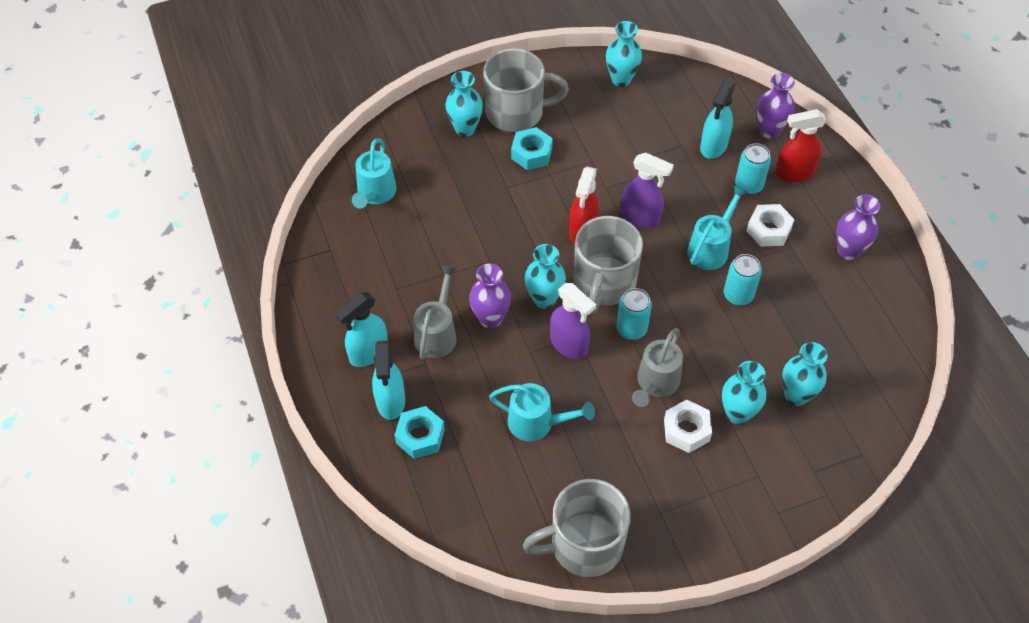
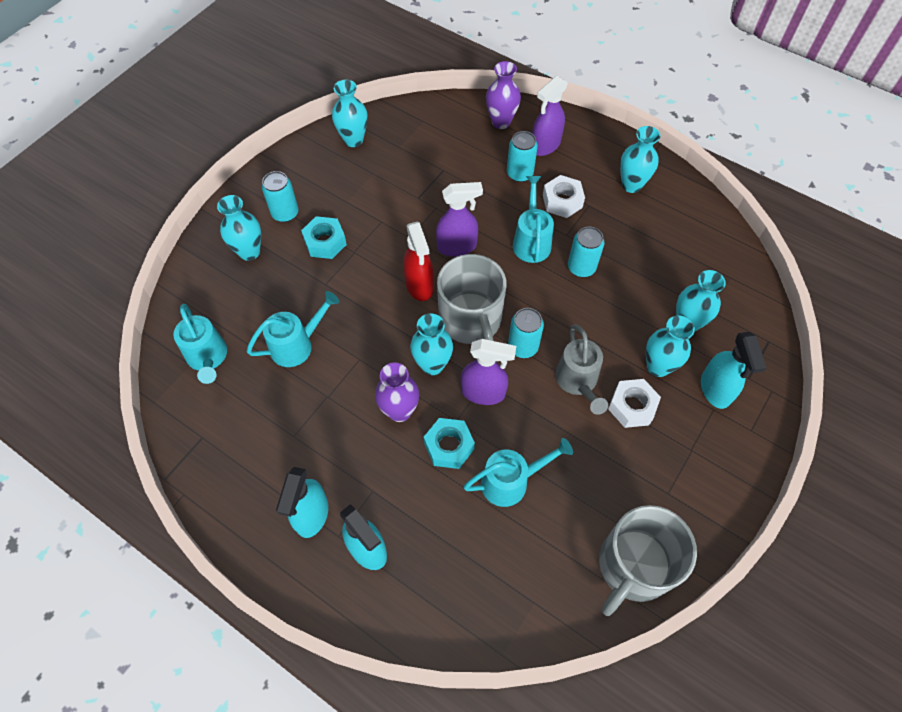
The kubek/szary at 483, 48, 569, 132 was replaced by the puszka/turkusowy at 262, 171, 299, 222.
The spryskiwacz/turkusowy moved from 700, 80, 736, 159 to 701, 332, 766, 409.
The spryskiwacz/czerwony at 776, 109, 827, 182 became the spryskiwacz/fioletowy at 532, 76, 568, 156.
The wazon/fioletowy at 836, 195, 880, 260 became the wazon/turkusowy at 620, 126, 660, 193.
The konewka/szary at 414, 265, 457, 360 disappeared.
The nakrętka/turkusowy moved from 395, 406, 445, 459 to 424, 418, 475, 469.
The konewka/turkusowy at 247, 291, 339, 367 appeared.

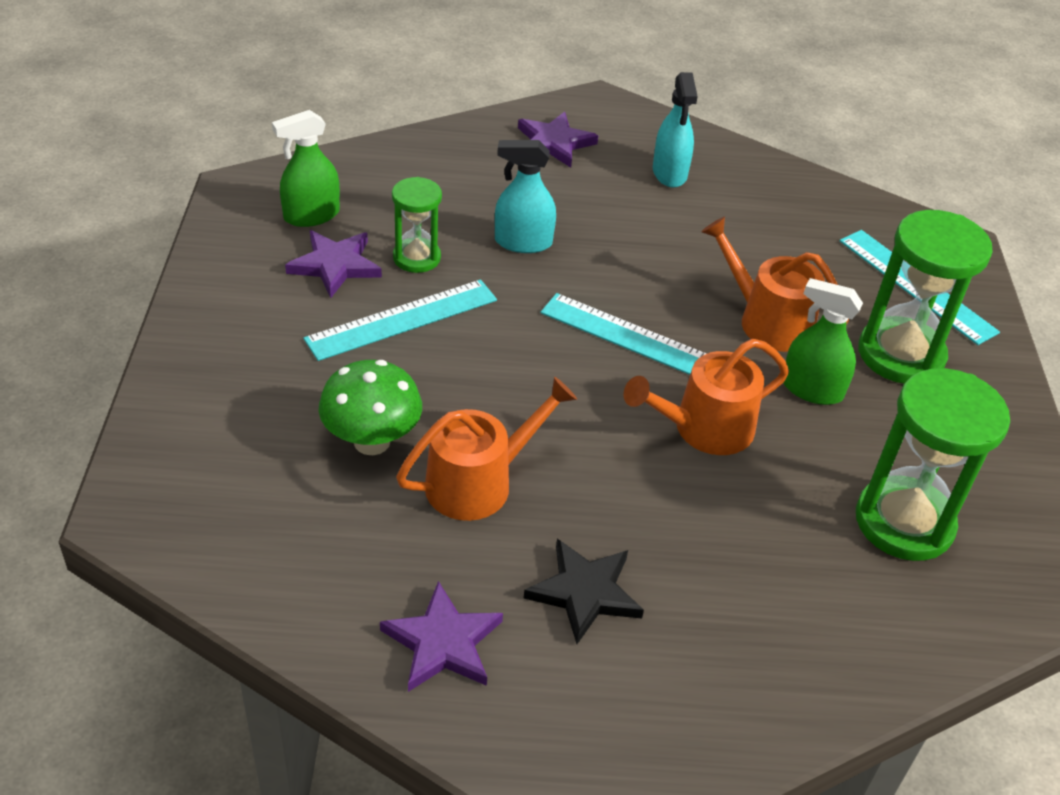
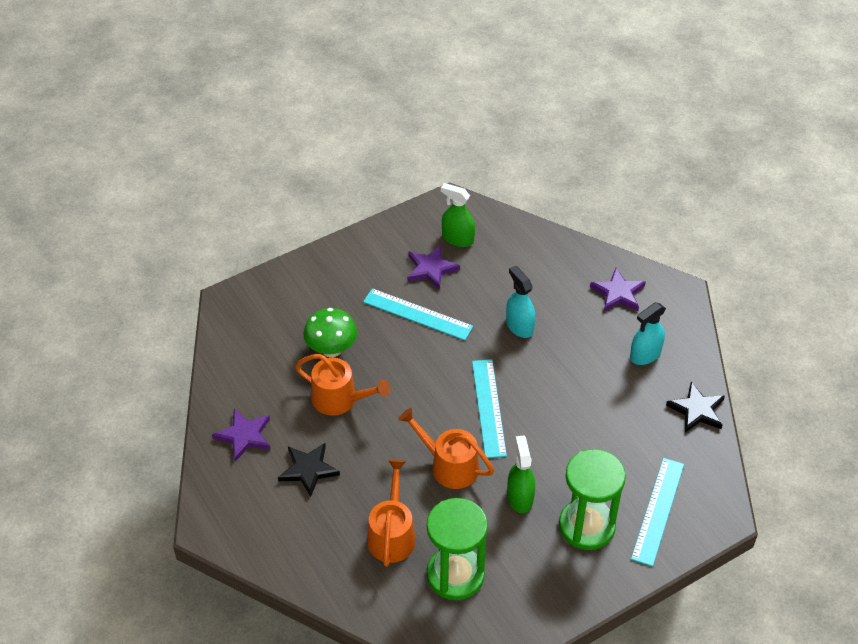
The klepsydra/zielony at 392, 177, 442, 273 disappeared.
The konewka/pomarańczowy moved from 701, 217, 849, 352 to 367, 460, 416, 567.
The gwiazda/czarny at 666, 382, 725, 432 appeared.

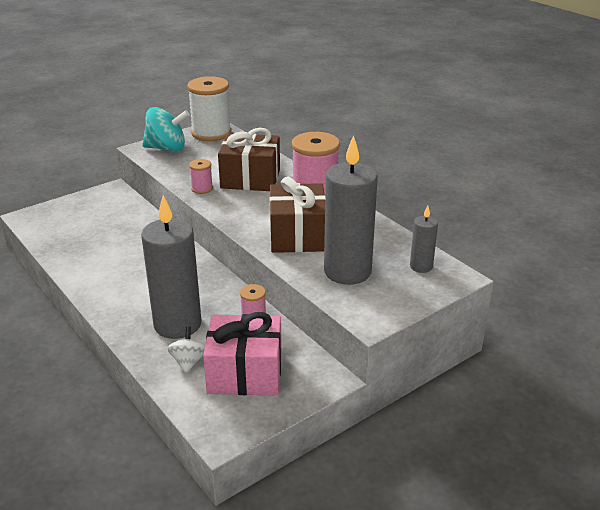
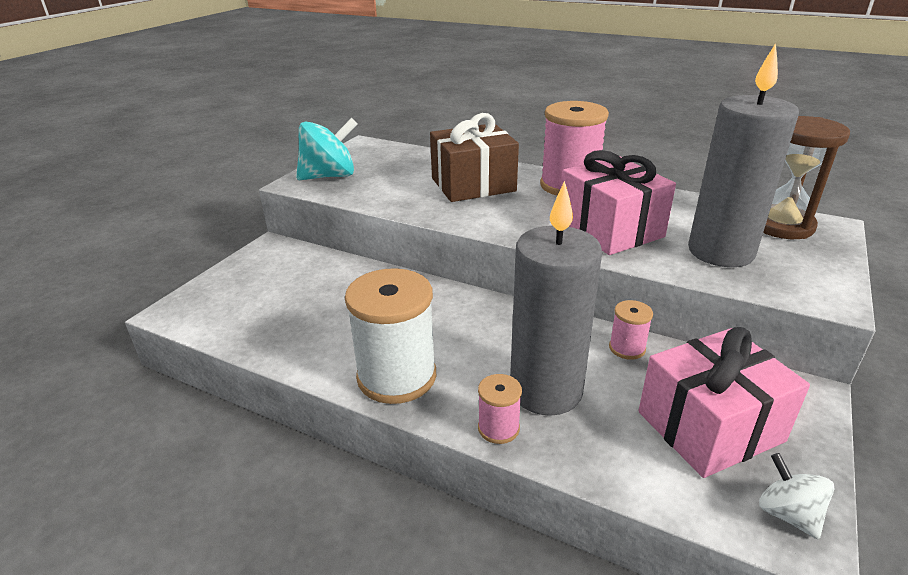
The szpulka/biały moved from 187, 76, 231, 141 to 345, 268, 436, 404.
The szpulka/różowy moved from 189, 159, 213, 194 to 478, 374, 522, 444.
The prezent/brązowy at 269, 177, 325, 253 became the prezent/różowy at 561, 150, 676, 255.
The świeca/szary at 410, 205, 438, 273 was replaced by the klepsydra/brązowy at 763, 116, 850, 239.
The bączek/biały moved from 167, 327, 205, 374 to 759, 453, 834, 540.

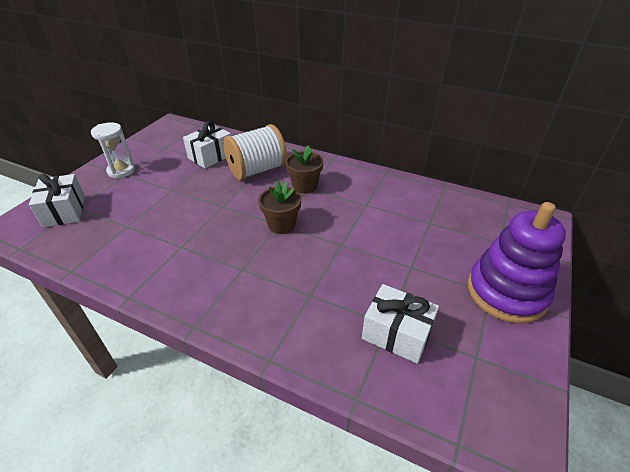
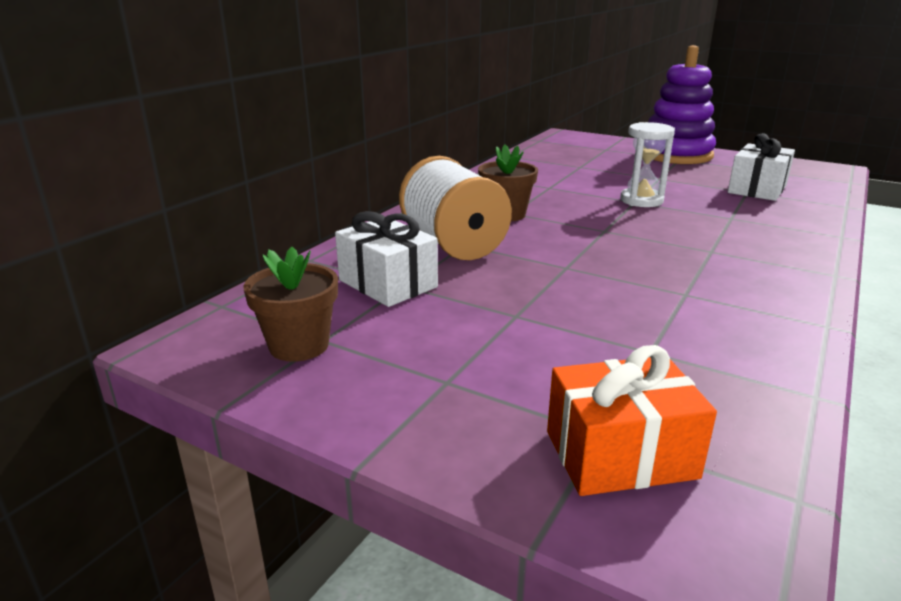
The klepsydra/biały moved from 91, 122, 135, 178 to 620, 122, 675, 207.
The prezent/biały at 29, 173, 85, 227 became the prezent/pomarańczowy at 547, 345, 717, 496.
The doniczka/brązowy moved from 258, 181, 301, 234 to 243, 247, 338, 362.

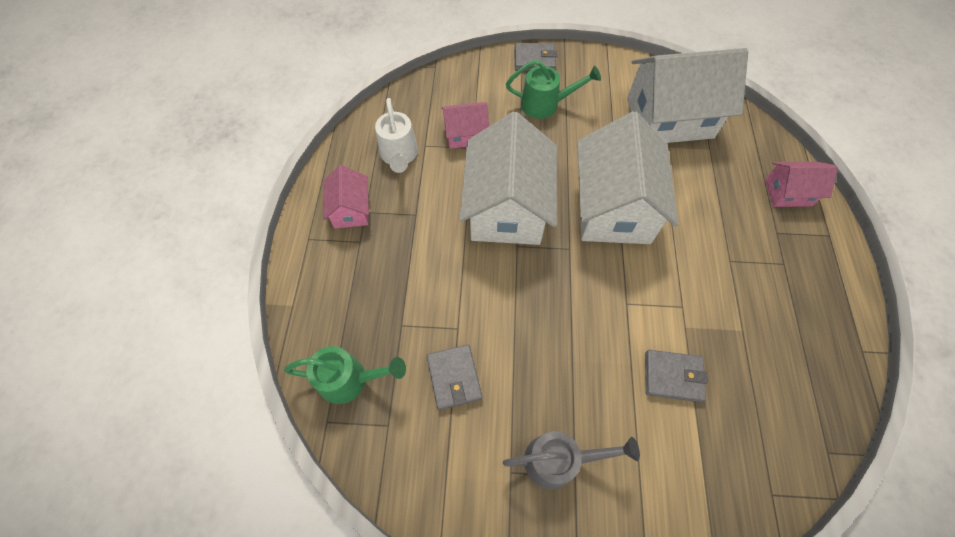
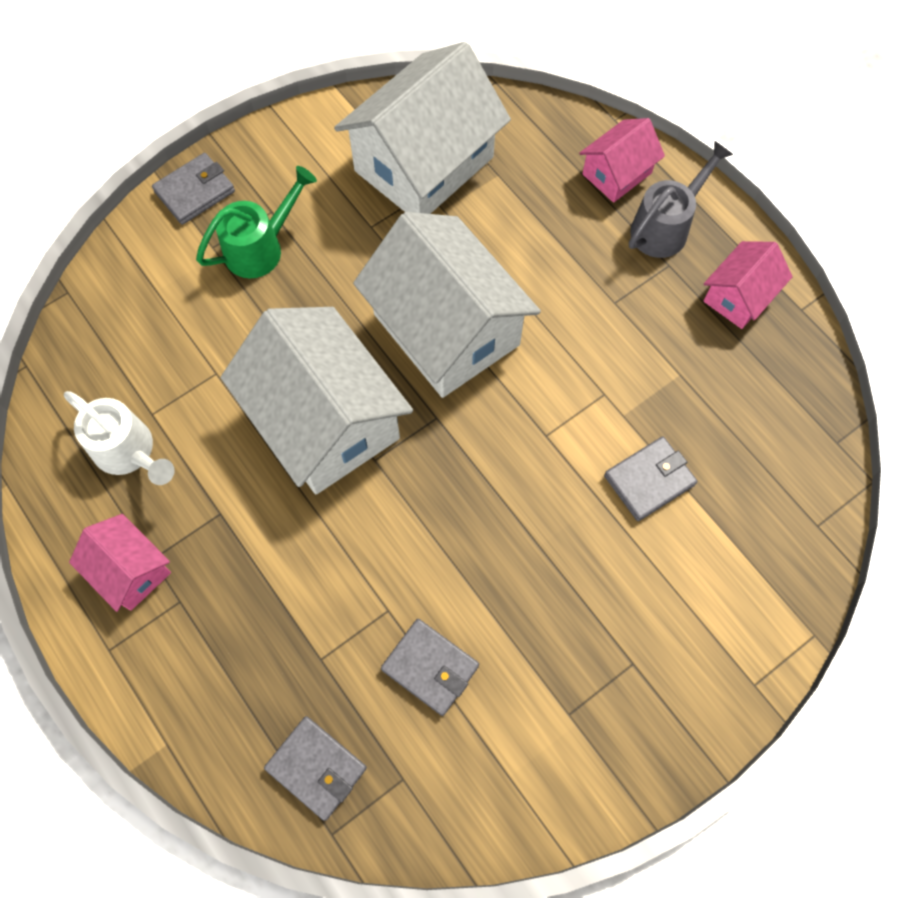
The domek/różowy moved from 442, 102, 489, 149 to 703, 241, 793, 329.
The konewka/zielony at 284, 346, 406, 404 was replaced by the portfel/szary at 264, 716, 367, 821.
The konewka/szary moved from 503, 431, 640, 490 to 629, 140, 734, 258.

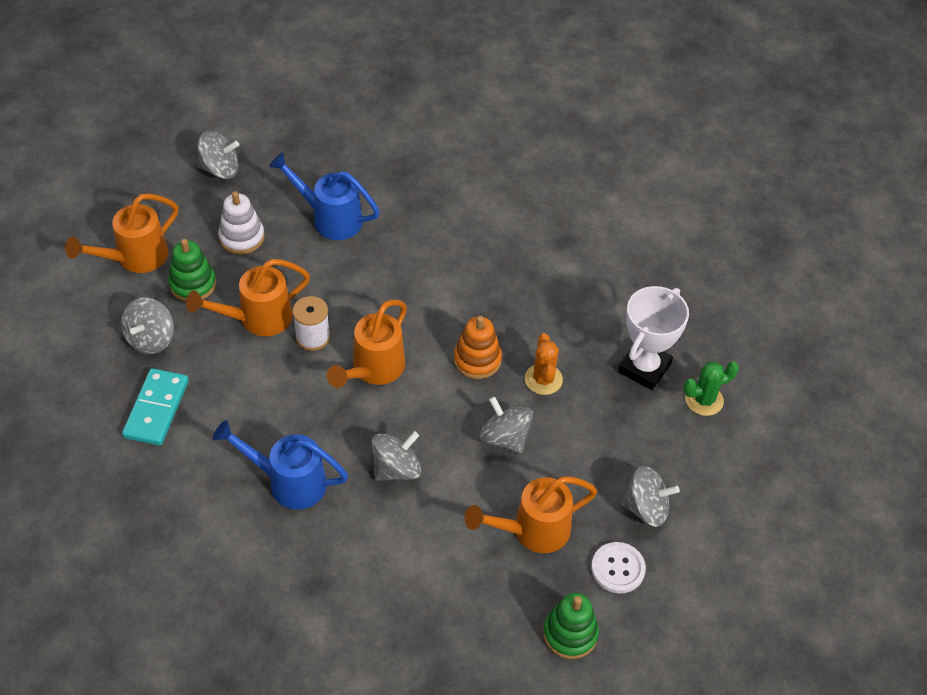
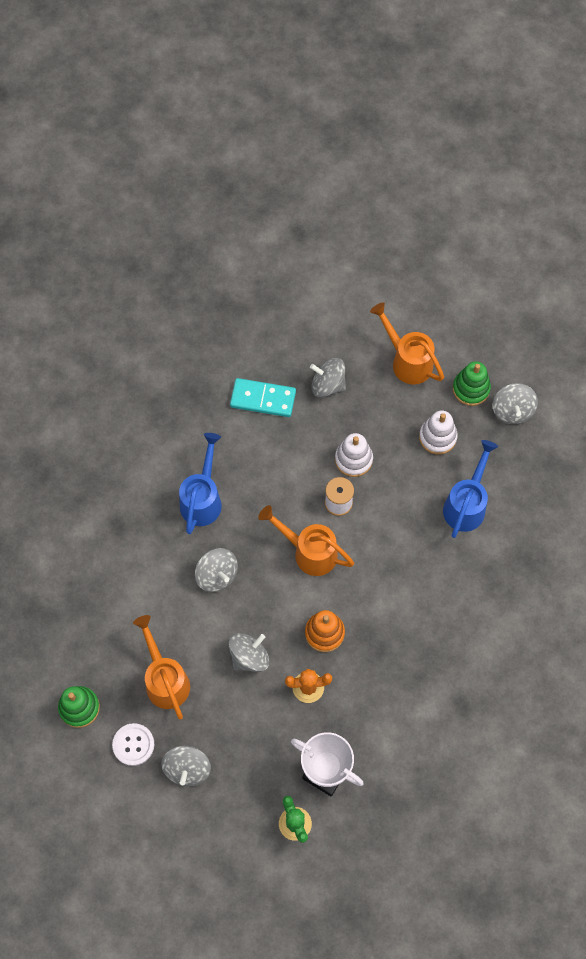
The zabawka nakładanka/zielony moved from 168, 239, 216, 302 to 453, 361, 491, 406.
The konewka/pomarańczowy at 186, 259, 310, 336 was replaced by the zabawka nakładanka/biały at 335, 433, 373, 477.

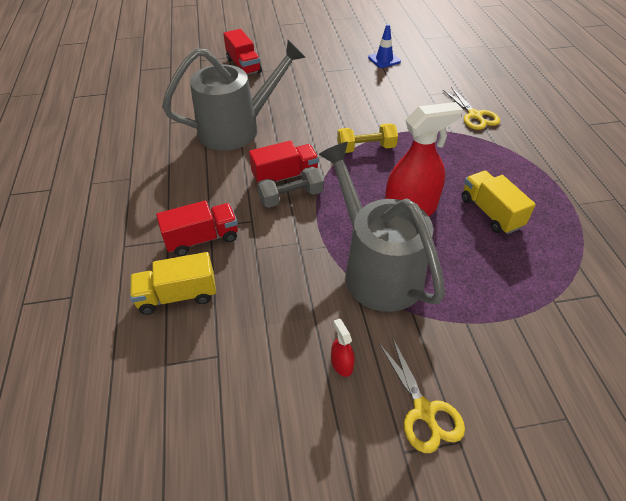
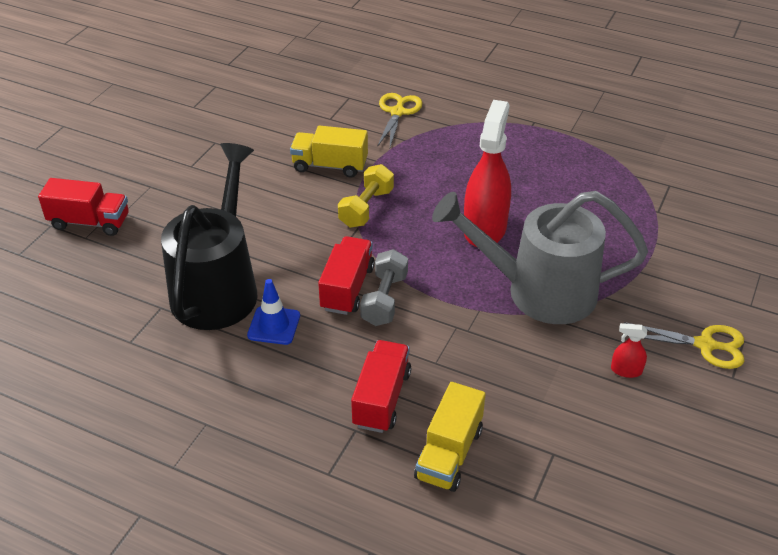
The pachołek/niebieski moved from 368, 24, 401, 68 to 247, 279, 300, 345.
The konewka/szary at 162, 40, 306, 151 became the konewka/czarny at 161, 143, 258, 330.
The nożyczki/żółty at 443, 87, 500, 130 turned 90 degrees counterclockwise.
The ciężarówka/żółty moved from 461, 171, 536, 234 to 290, 126, 368, 178.

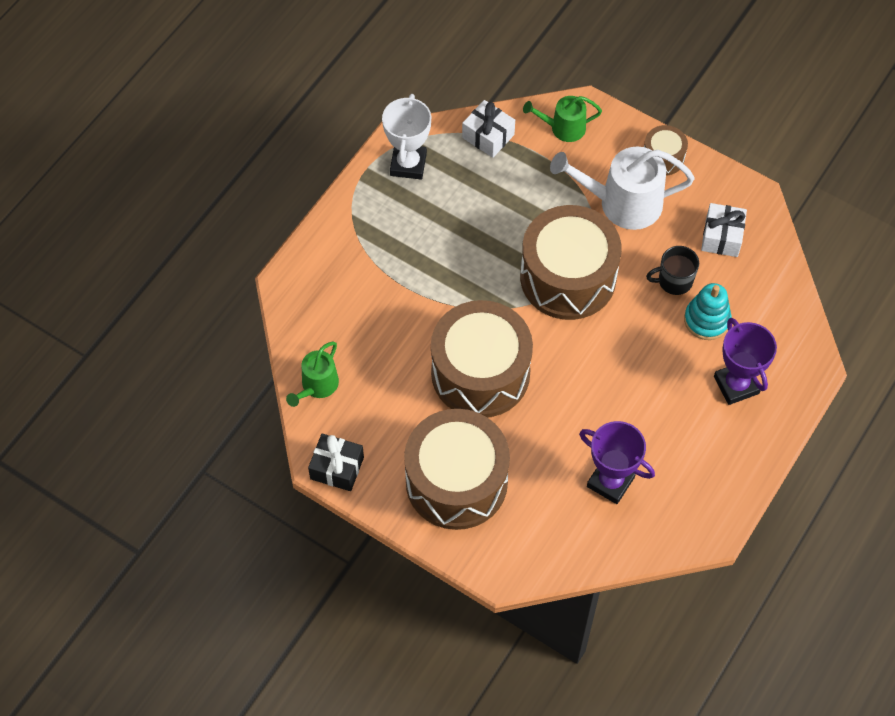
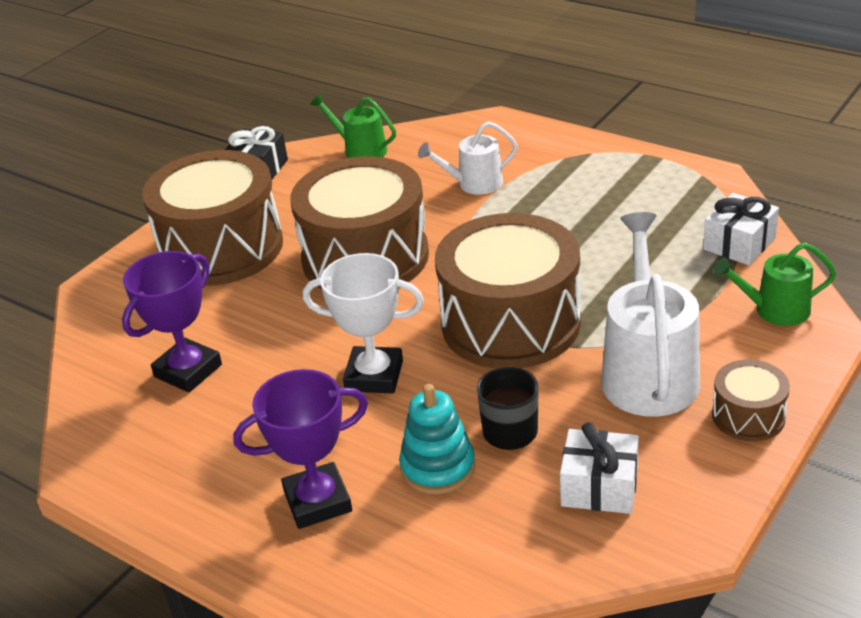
The puchar/biały moved from 382, 94, 431, 180 to 303, 253, 424, 393.
The konewka/zielony at 523, 96, 602, 142 turned 90 degrees counterclockwise.
The konewka/biały at 418, 121, 518, 195 appeared.

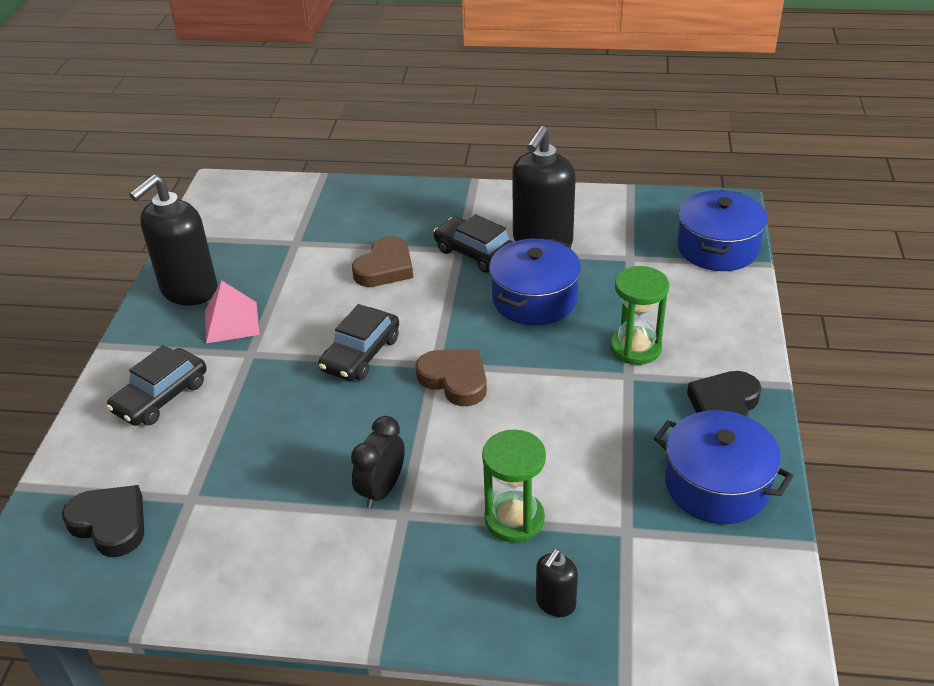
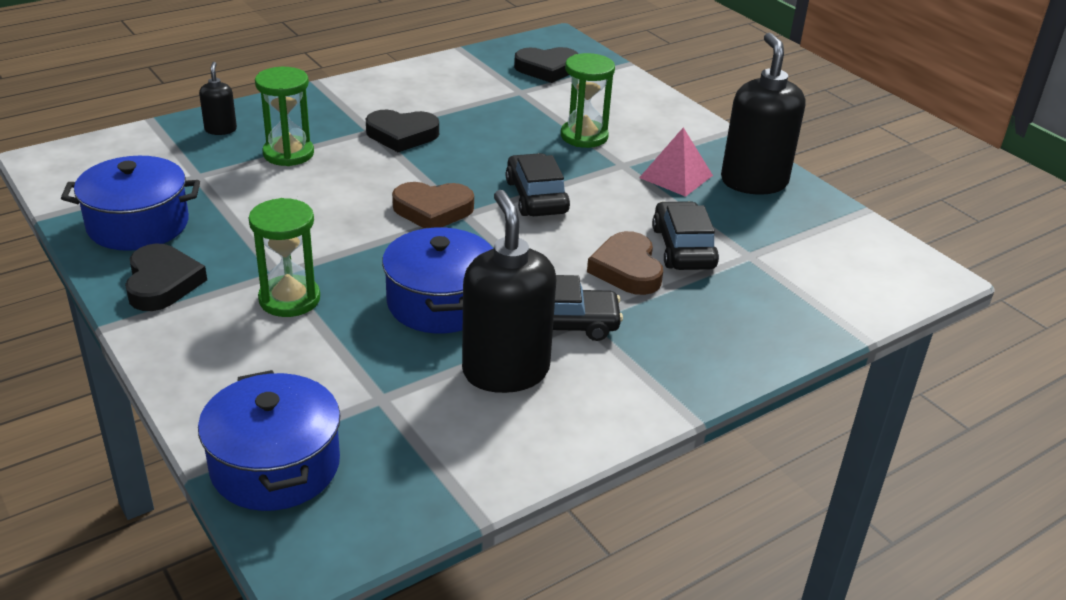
The samochód/czarny moved from 107, 345, 207, 426 to 652, 201, 719, 270.
The budzik/czarny at 351, 416, 405, 508 was replaced by the serce/czarny at 366, 110, 439, 152.
The klepsydra/zielony at 561, 53, 615, 148 appeared.

